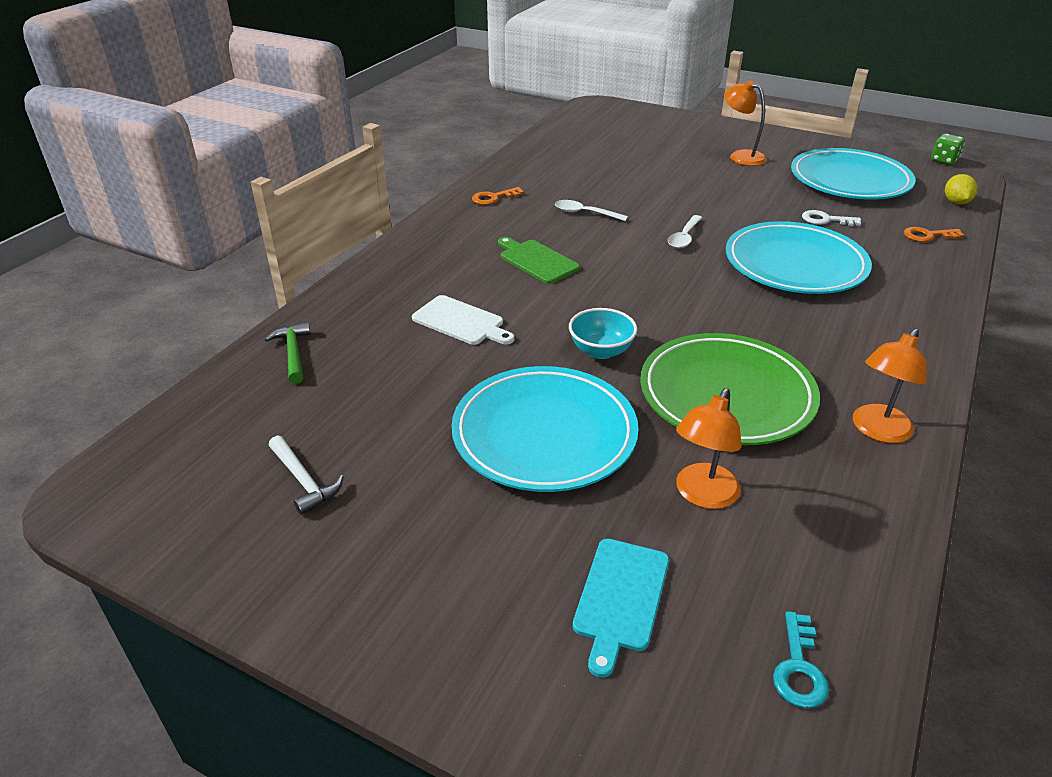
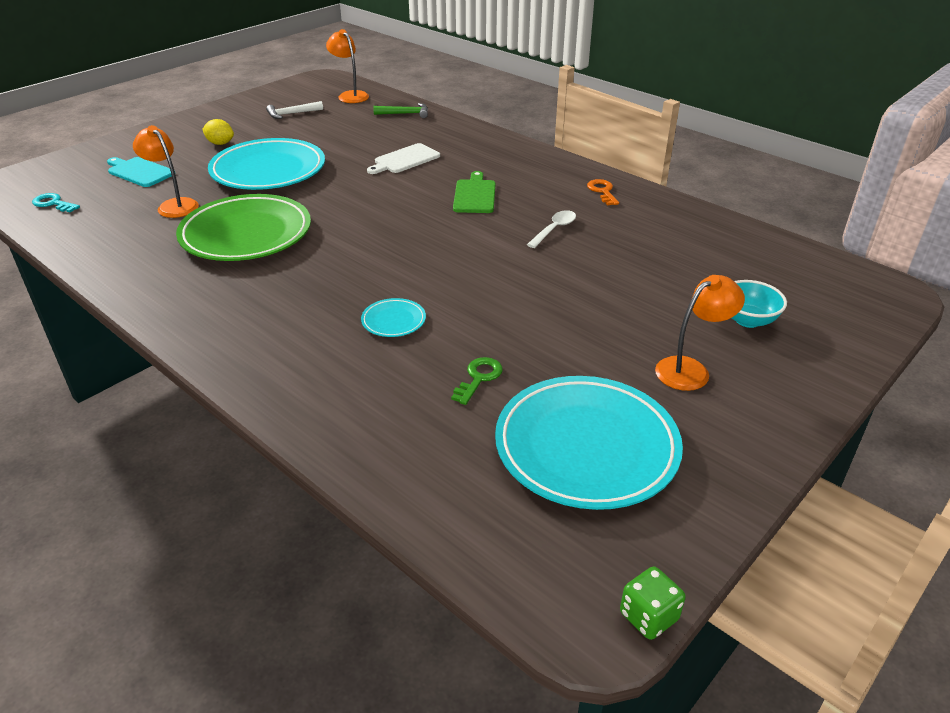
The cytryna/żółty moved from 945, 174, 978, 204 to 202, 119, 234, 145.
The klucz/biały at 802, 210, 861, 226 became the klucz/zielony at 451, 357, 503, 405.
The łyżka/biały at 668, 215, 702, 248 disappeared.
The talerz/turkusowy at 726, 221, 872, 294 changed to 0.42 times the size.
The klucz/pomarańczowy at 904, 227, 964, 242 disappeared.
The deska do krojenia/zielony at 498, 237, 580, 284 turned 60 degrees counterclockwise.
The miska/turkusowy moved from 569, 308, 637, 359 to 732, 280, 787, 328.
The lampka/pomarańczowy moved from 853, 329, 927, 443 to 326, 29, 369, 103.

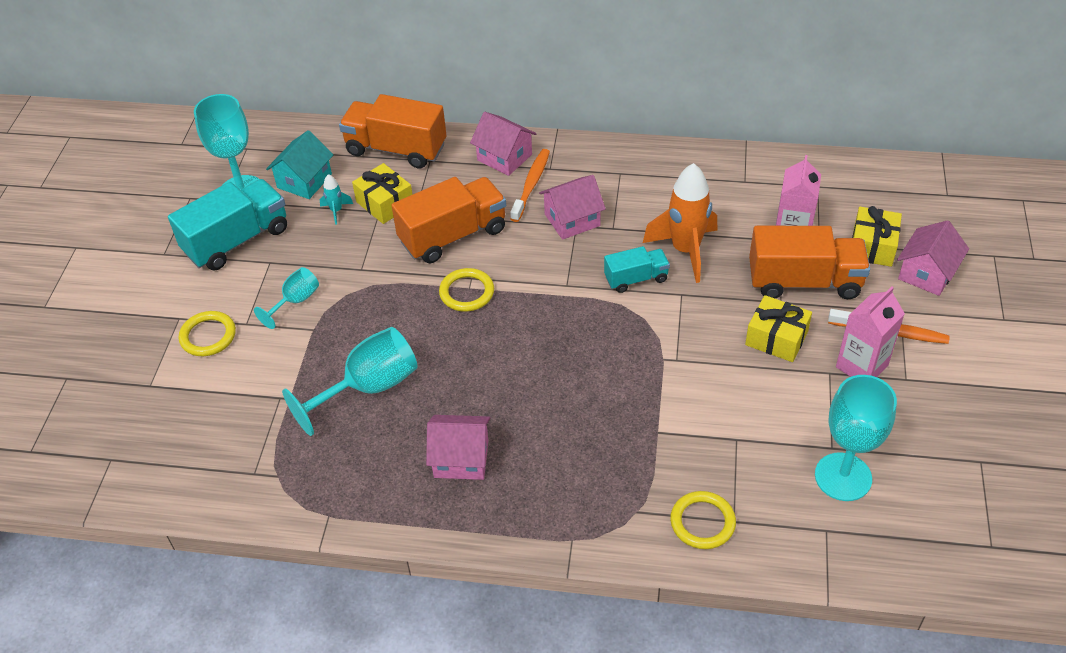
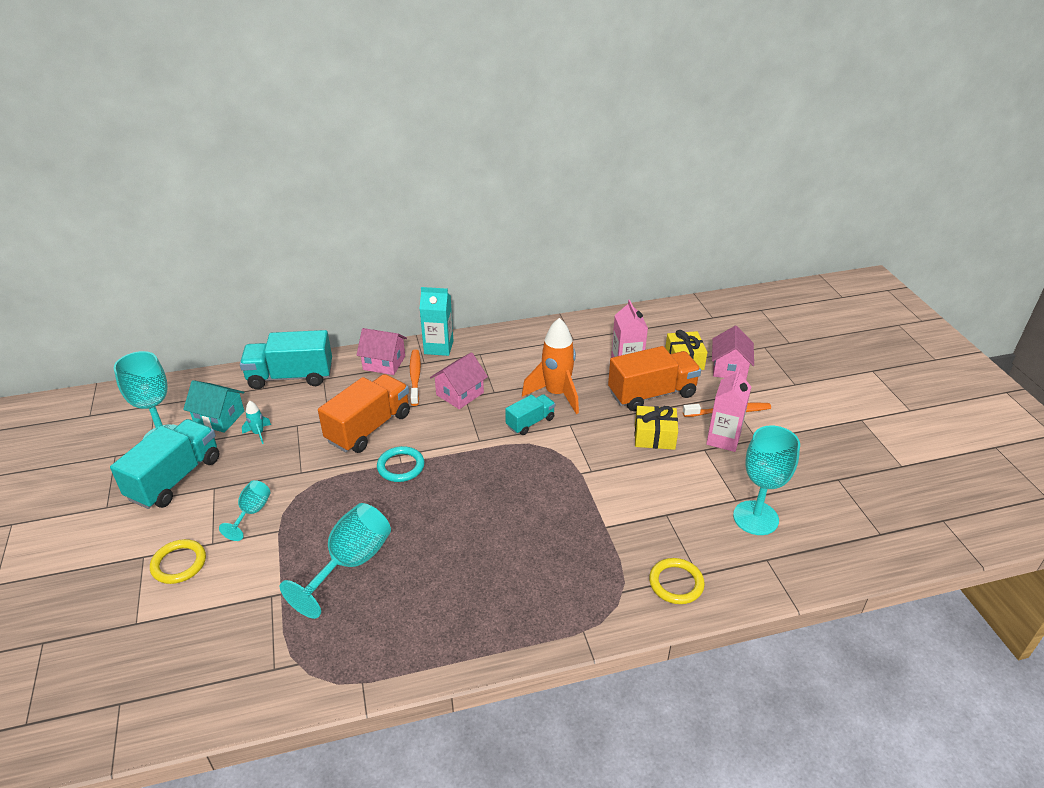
The ciężarówka/pomarańczowy at 339, 94, 446, 168 became the ciężarówka/turkusowy at 240, 330, 332, 389.
The domek/turkusowy at 266, 130, 333, 199 turned 75 degrees counterclockwise.
The prezent/żółty at 352, 163, 413, 224 disappeared.
The pierścień/żółty at 439, 268, 494, 312 became the pierścień/turkusowy at 377, 446, 425, 482.
The domek/różowy at 426, 415, 490, 480 disappeared.
The karton mleka/turkusowy at 420, 287, 453, 356 appeared.

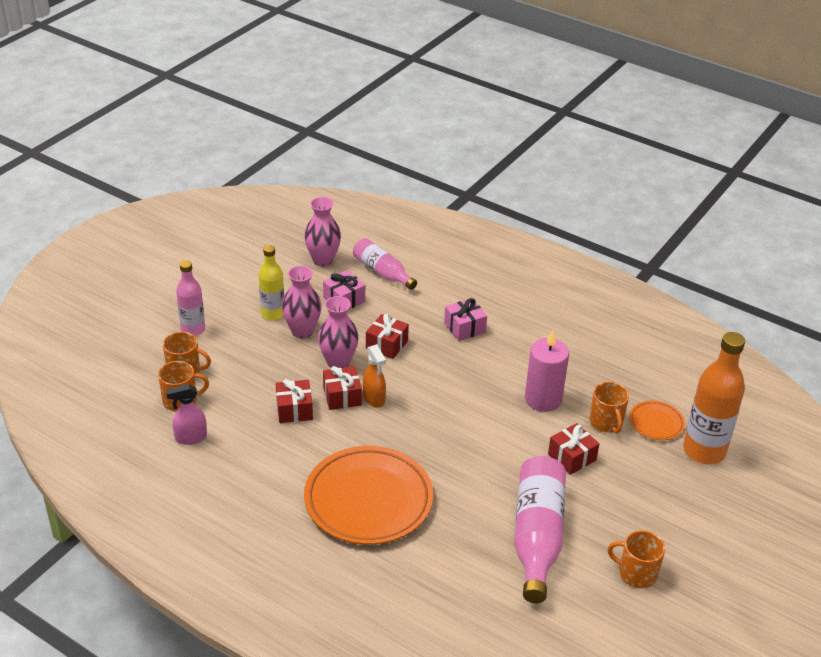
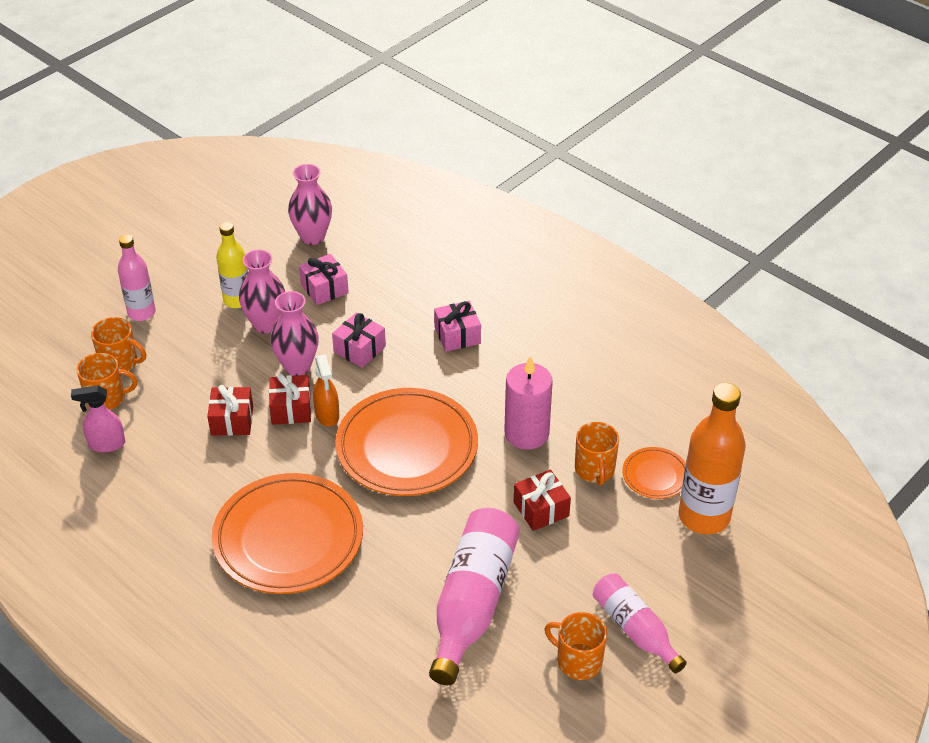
The butelka/różowy moved from 353, 238, 417, 290 to 593, 573, 686, 673.
The prezent/czerwony at 366, 314, 409, 359 became the prezent/różowy at 332, 313, 386, 368.
The talerz/pomarańczowy at 335, 388, 478, 496 appeared.

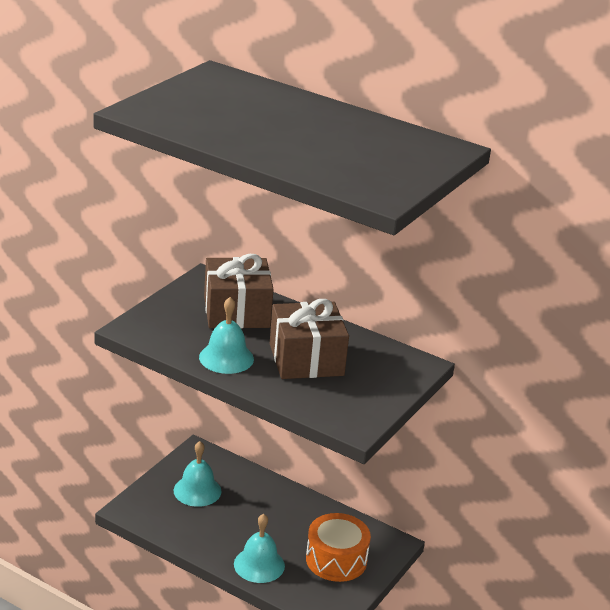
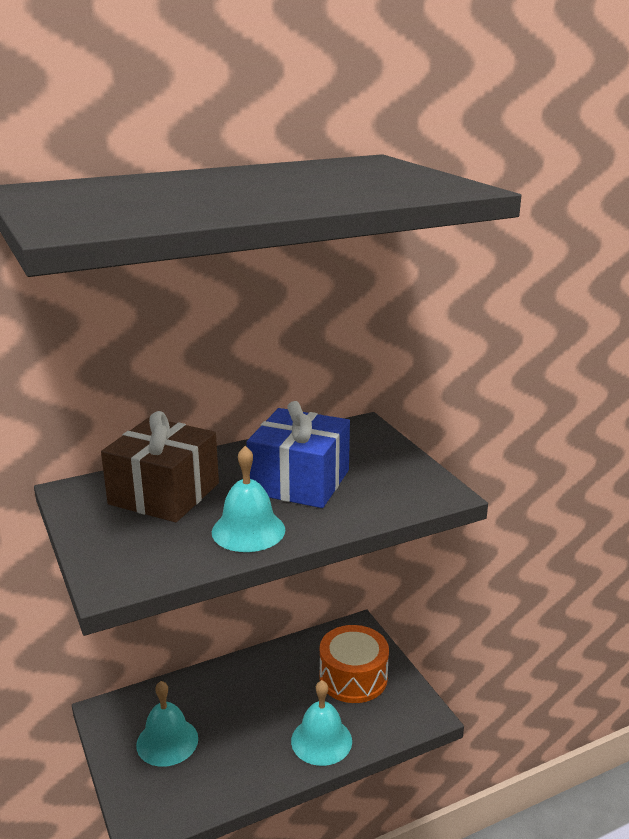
The prezent/brązowy at 270, 299, 349, 379 became the prezent/niebieski at 247, 401, 350, 508.

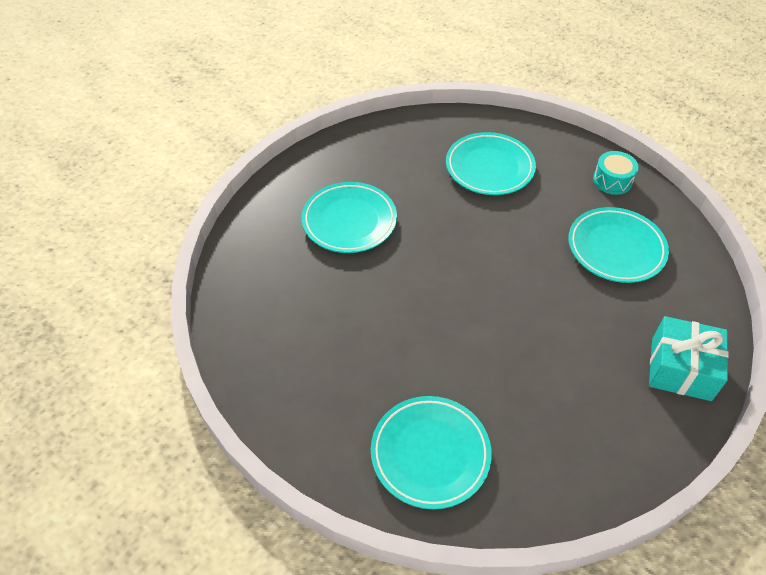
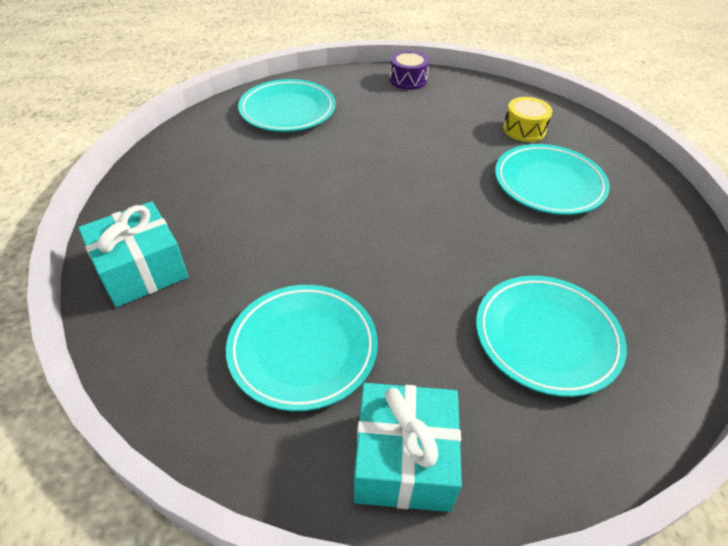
The bęben/turkusowy at 593, 151, 639, 195 was replaced by the prezent/turkusowy at 354, 383, 462, 512.
The bęben/fioletowy at 389, 50, 429, 90 appeared.
The bęben/żółty at 503, 97, 552, 142 appeared.

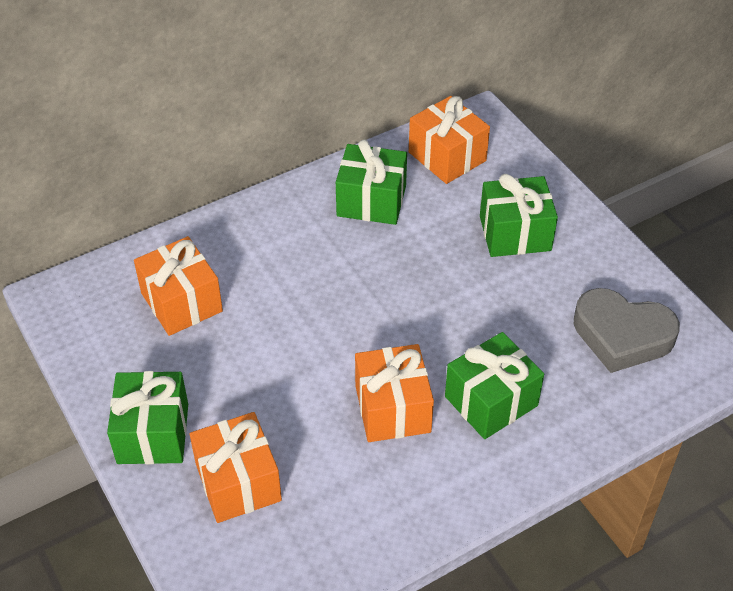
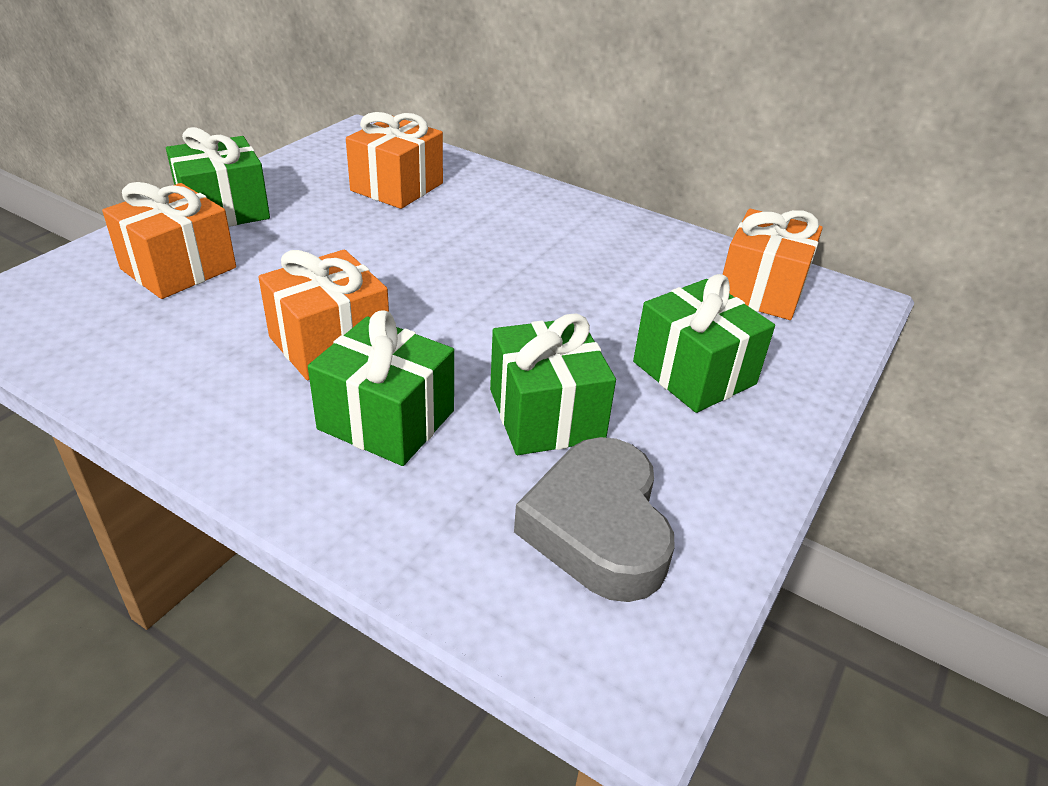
The prezent/zielony moved from 336, 140, 407, 225 to 490, 314, 616, 455.

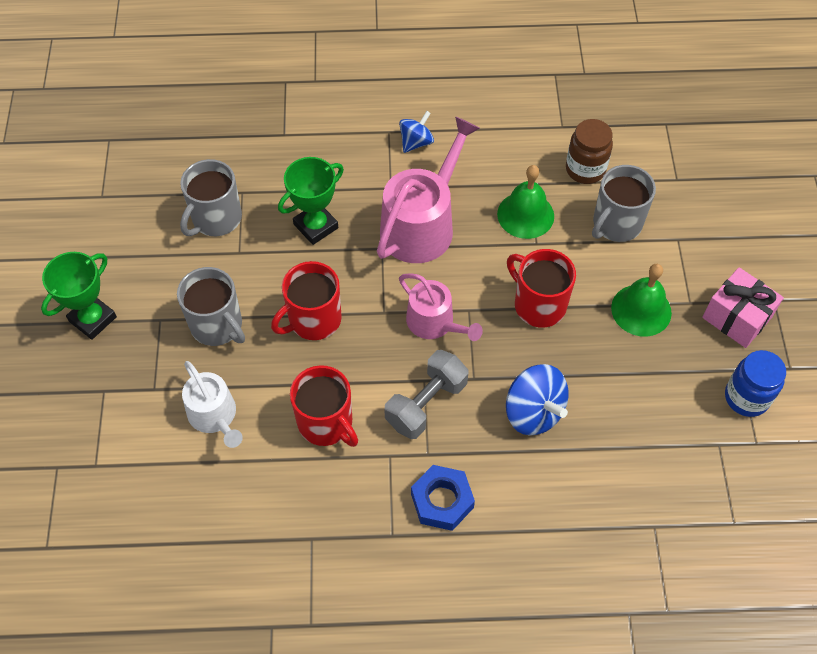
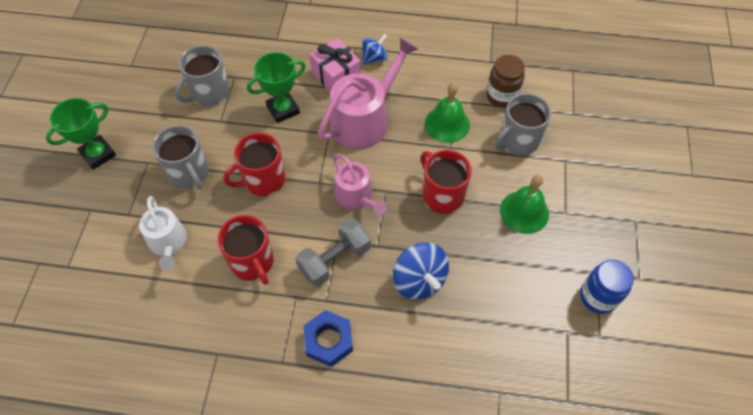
The prezent/różowy moved from 702, 267, 784, 348 to 310, 38, 361, 93.

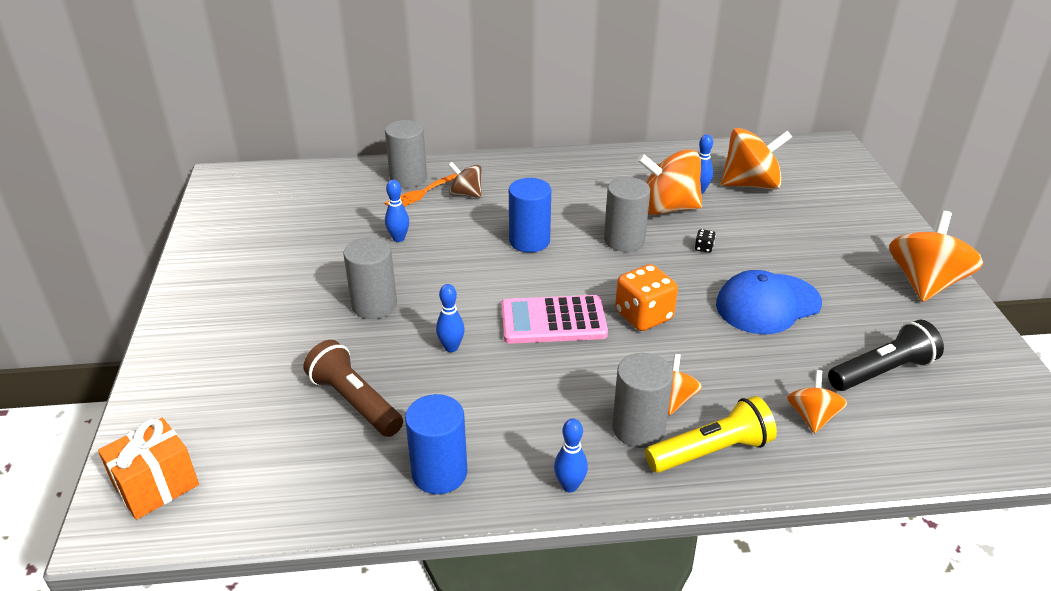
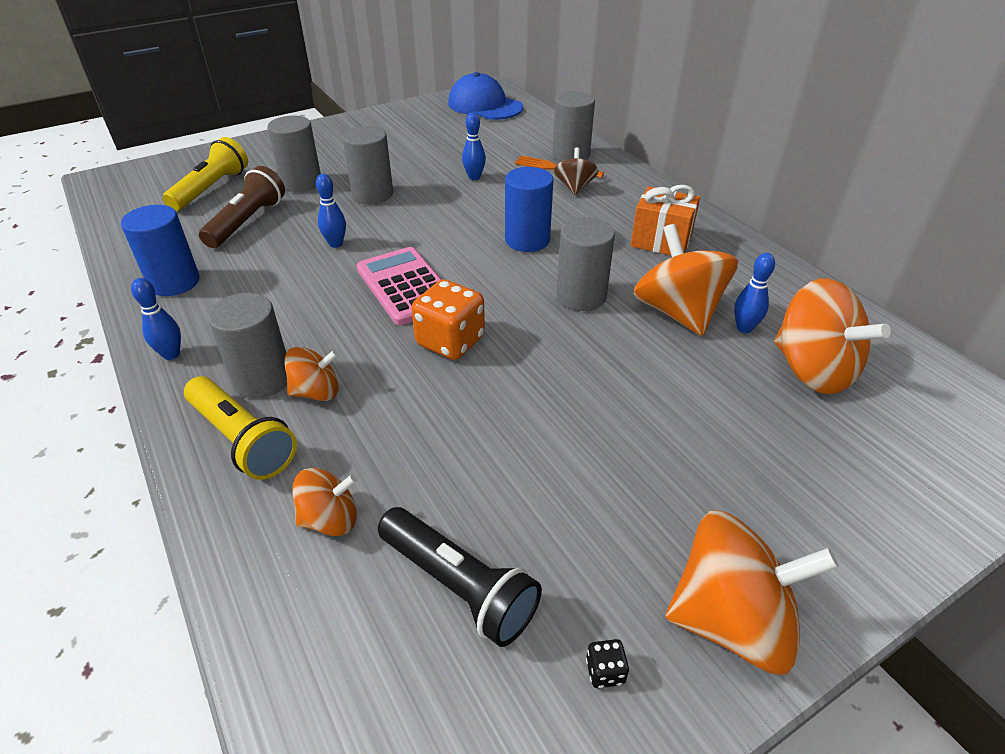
The kostka do gry/czarny moved from 695, 229, 716, 253 to 586, 639, 629, 688.
The czapka/niebieski moved from 716, 270, 822, 334 to 448, 72, 523, 120.
The prezent/pomarańczowy moved from 98, 418, 199, 520 to 631, 185, 700, 255.
The walec/szary at 267, 116, 321, 192 appeared.
The latarka/żółty at 162, 137, 248, 211 appeared.

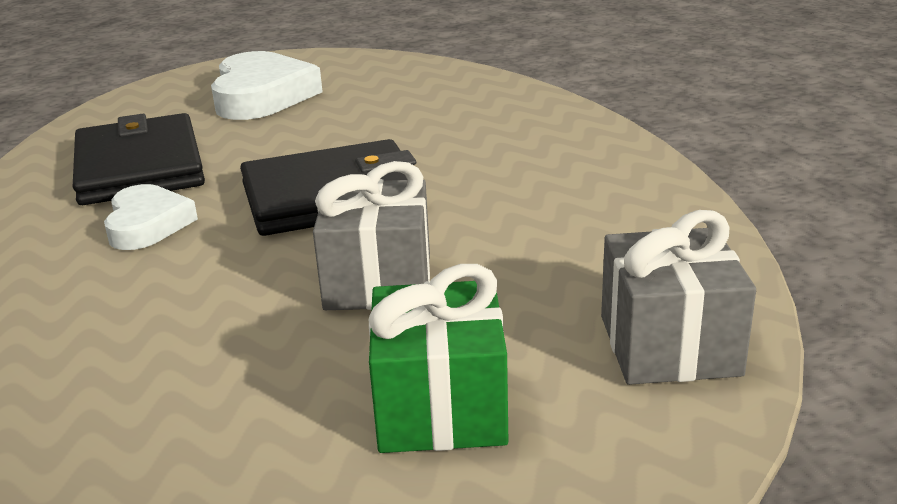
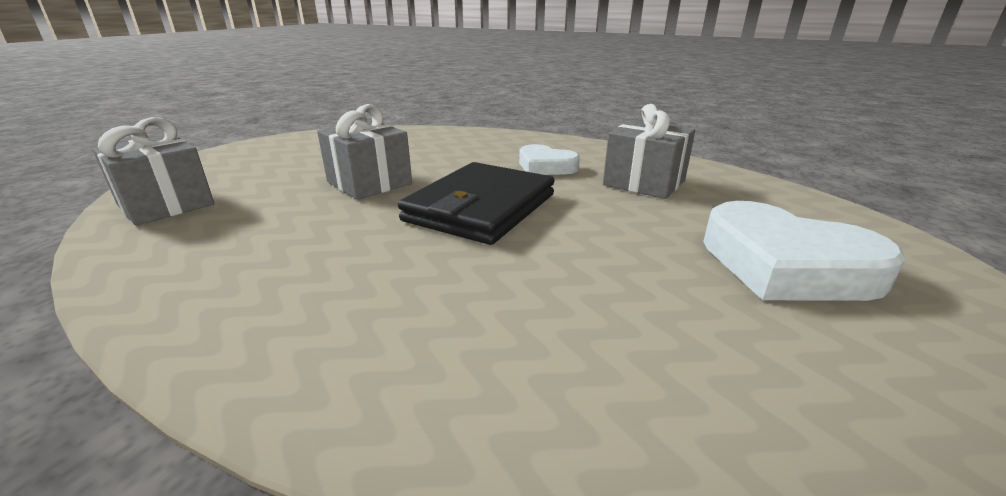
The portfel/czarny at 73, 113, 205, 205 was replaced by the prezent/szary at 603, 104, 695, 199.
The prezent/zielony at 368, 264, 508, 453 disappeared.

